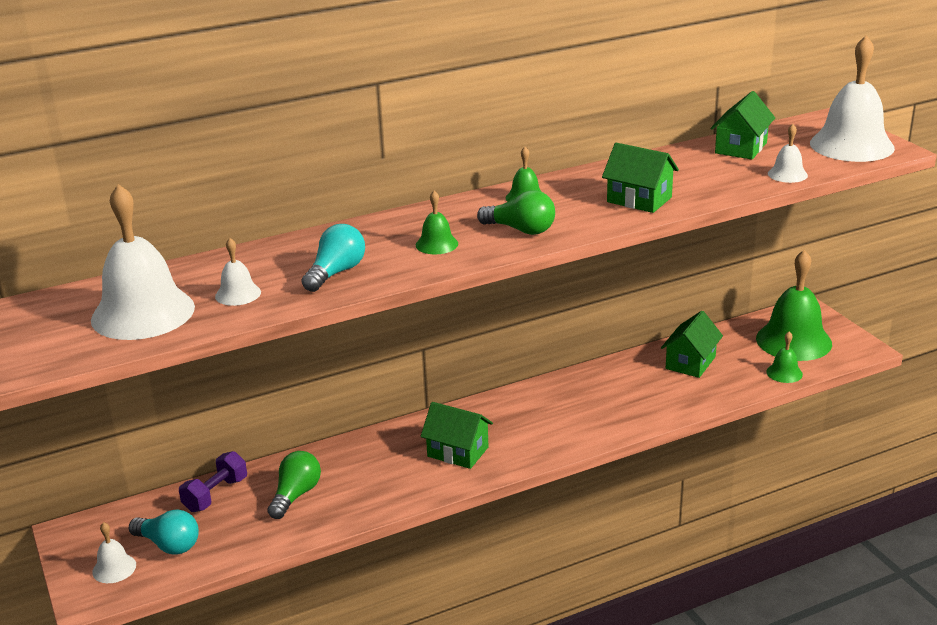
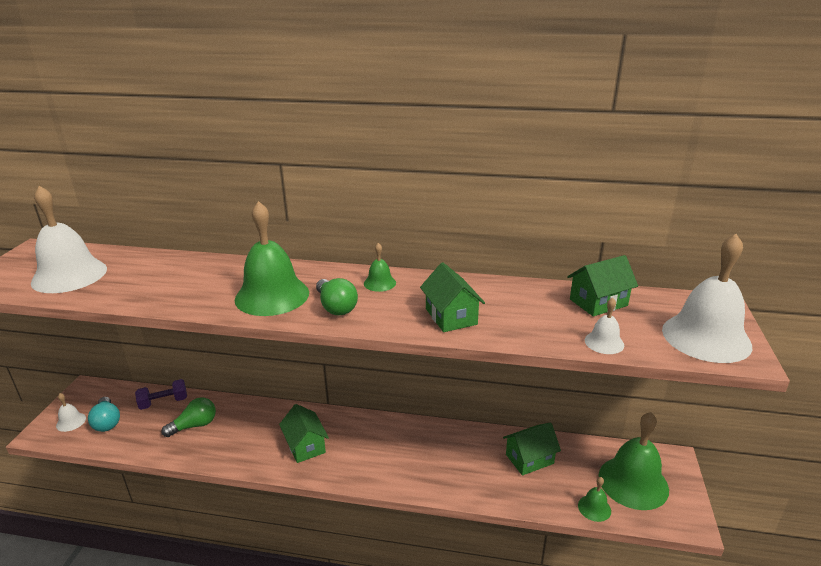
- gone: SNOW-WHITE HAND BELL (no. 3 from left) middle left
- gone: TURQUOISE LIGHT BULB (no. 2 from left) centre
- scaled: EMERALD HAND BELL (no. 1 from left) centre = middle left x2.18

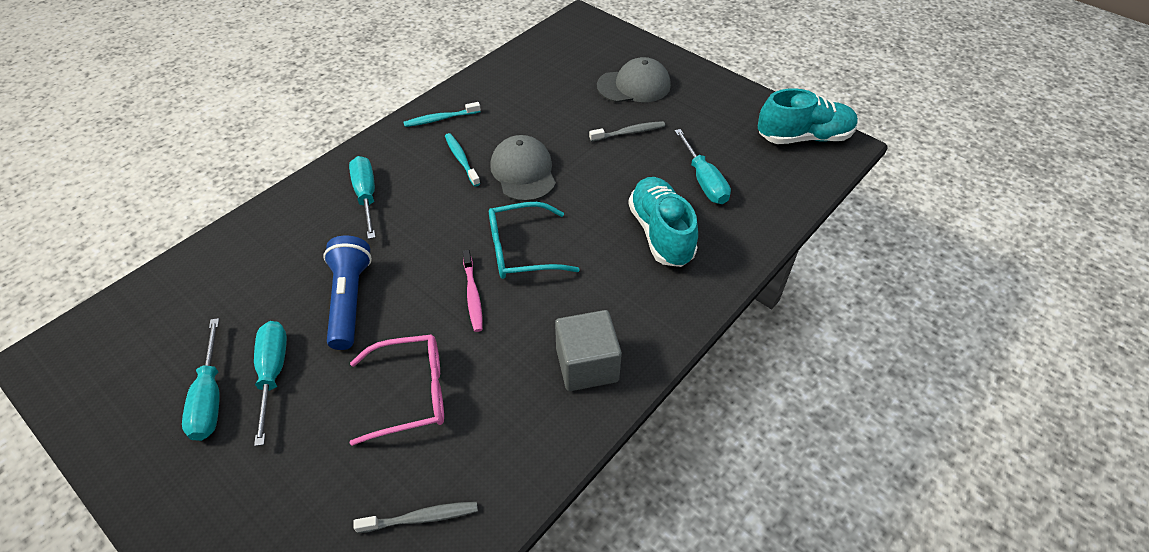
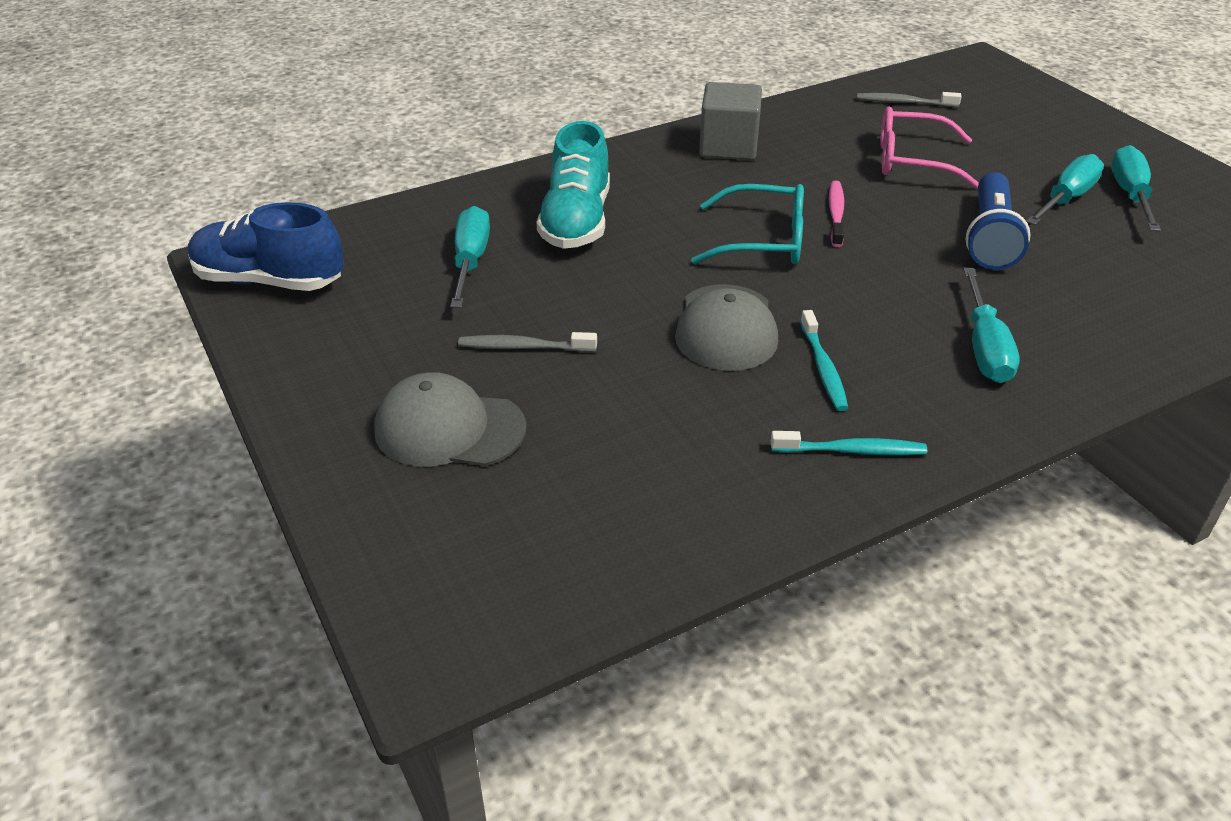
- repainted: TURQUOISE LACE-UP SHOE (no. 2 from left) top right to ROYAL BLUE LACE-UP SHOE top left
- rotated: TURQUOISE SCREWDRIVER (no. 2 from left in the first image) bottom left = top right 150 degrees counterclockwise

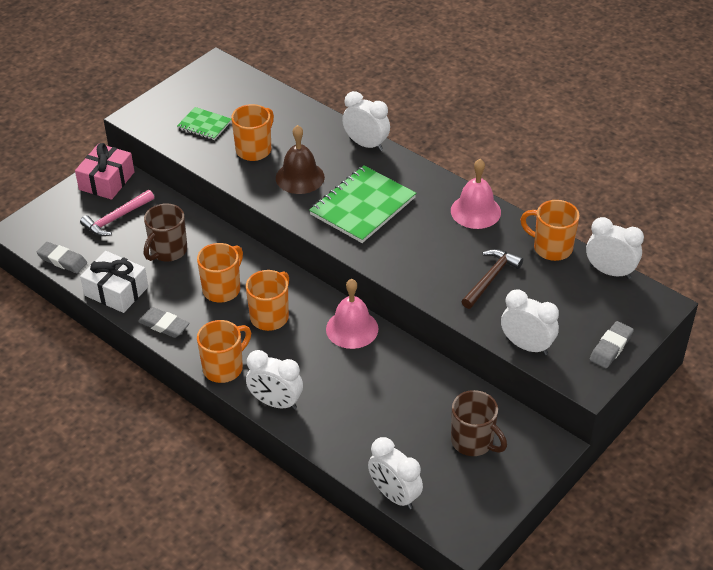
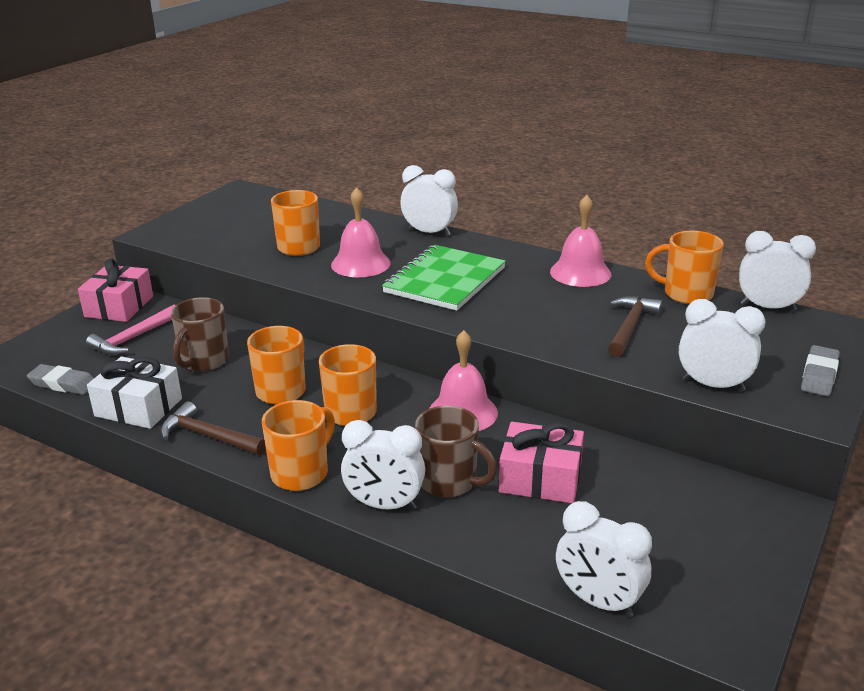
- gone: EMERALD NOTEBOOK (no. 1 from left) top left
- new: ROSE-PINK WRAPPED GIFT (no. 2 from left) bottom centre
- shifted: RUSSET MUG (no. 2 from left) bottom right to centre
- swapped: GREY GUM ERASER (no. 2 from left) middle left to RUSSET CLAW HAMMER (no. 1 from left) middle left
- repainted: RUSSET HAND BELL top centre to ROSE-PINK HAND BELL (no. 1 from left) centre

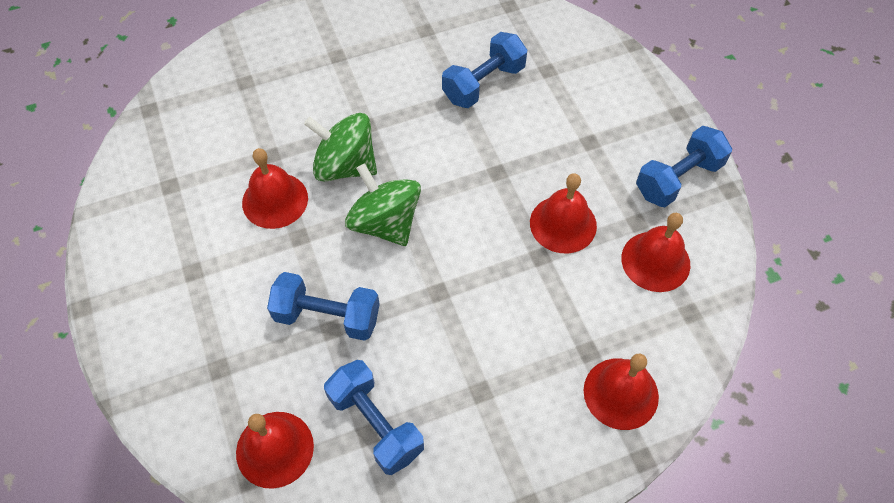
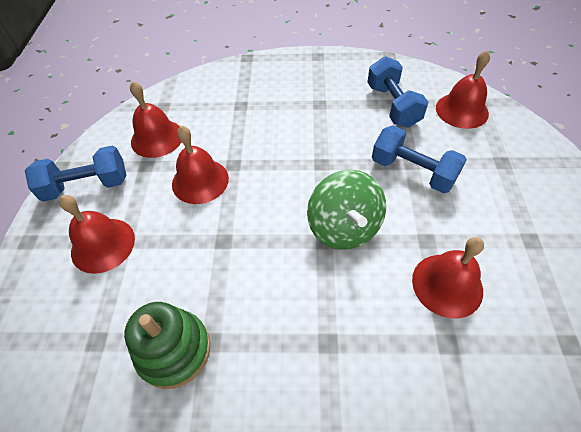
- gone: EMERALD WHIRLIGIG (no. 1 from left) top centre
- shifted: RED HAND BELL (no. 4 from left in the first image) bottom right to RED HAND BELL (no. 1 from left) middle left
- swapped: ROYAL BLUE FREE WEIGHT (no. 3 from left) top centre to EMERALD STACKING TOY bottom left

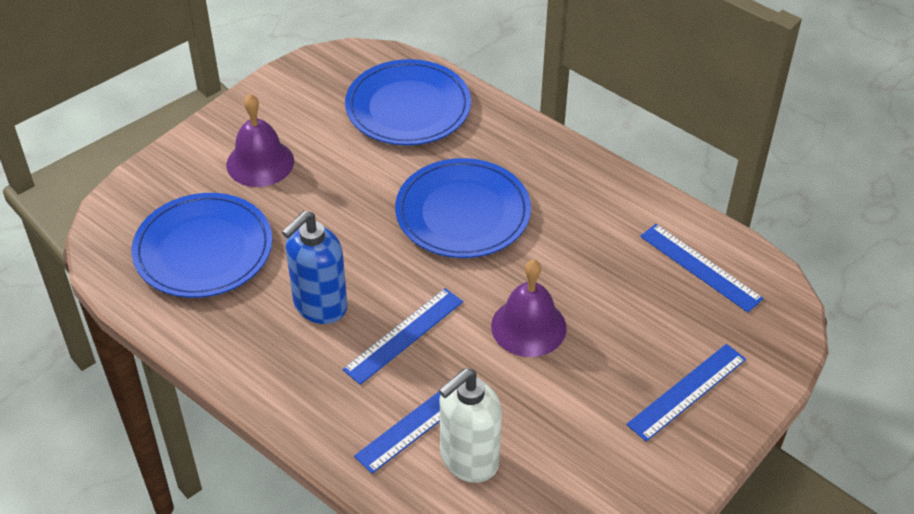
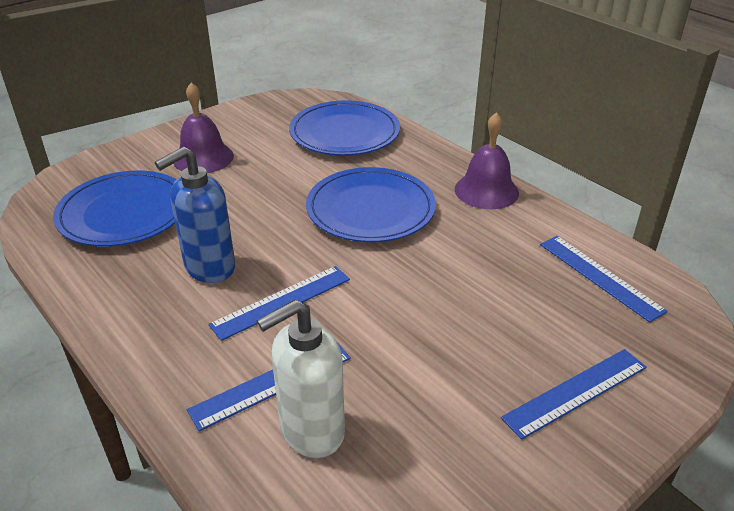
- shifted: VIOLET HAND BELL (no. 2 from left) centre to top centre

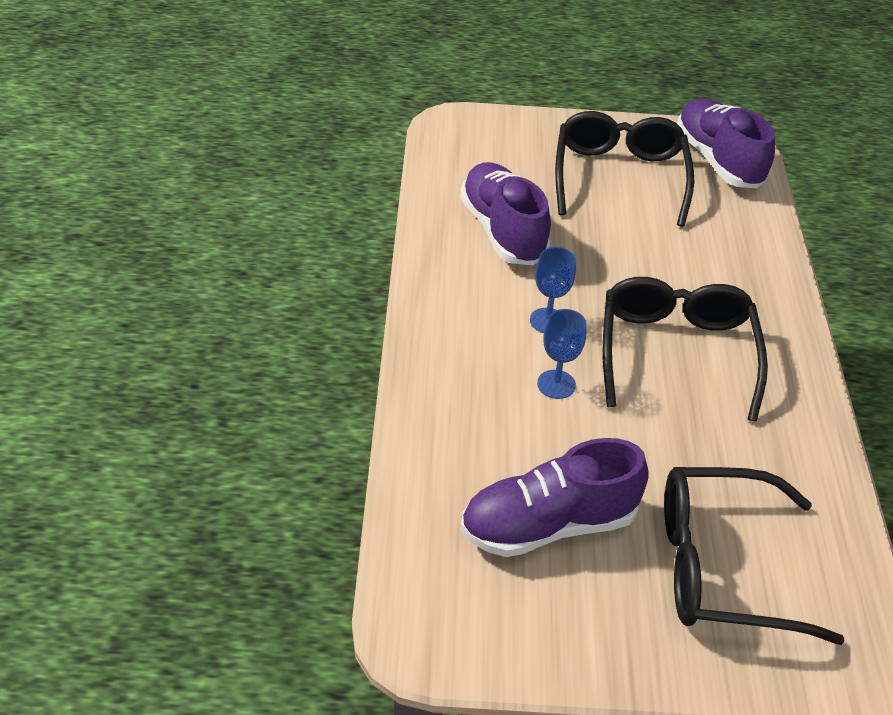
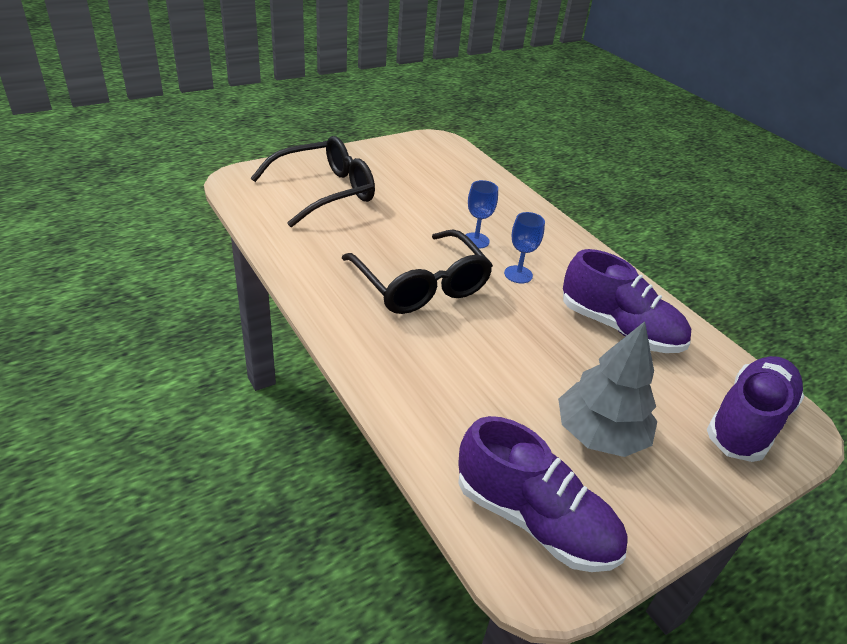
- shifted: VIOLET LACE-UP SHOE (no. 2 from left in the first image) bottom centre to VIOLET LACE-UP SHOE (no. 3 from left) middle right
- swapped: JET-BLACK EYEGLASSES (no. 1 from left) top right to GREY FIR TREE middle right

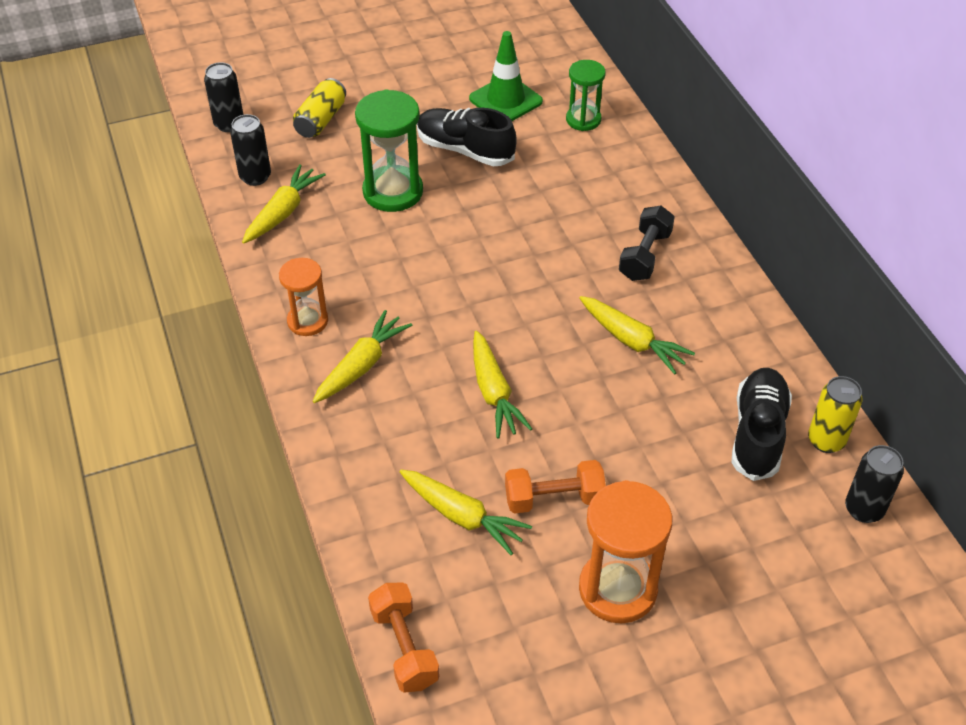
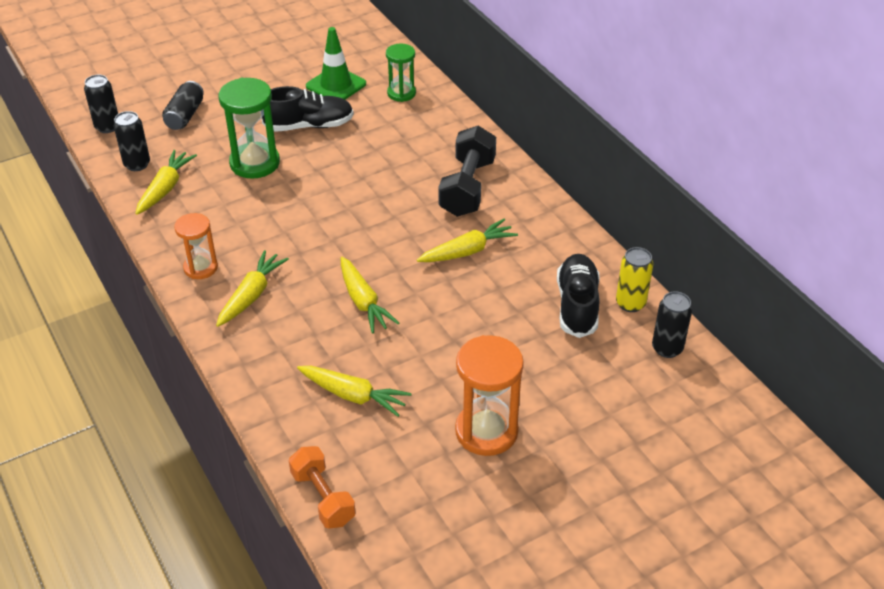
- gone: BRIGHT ORANGE FREE WEIGHT (no. 2 from left) bottom centre
- repainted: BRIGHT YELLOW SODA CAN (no. 1 from left) top left to JET-BLACK SODA CAN (no. 3 from left) top left
- rotated: JET-BLACK LACE-UP SHOE (no. 1 from left) top centre = top centre 150 degrees clockwise
- rotated: BRIGHT YELLOW TOY CARROT (no. 5 from left) centre = centre 60 degrees counterclockwise
- scaled: JET-BLACK FREE WEIGHT middle right = top centre x1.50

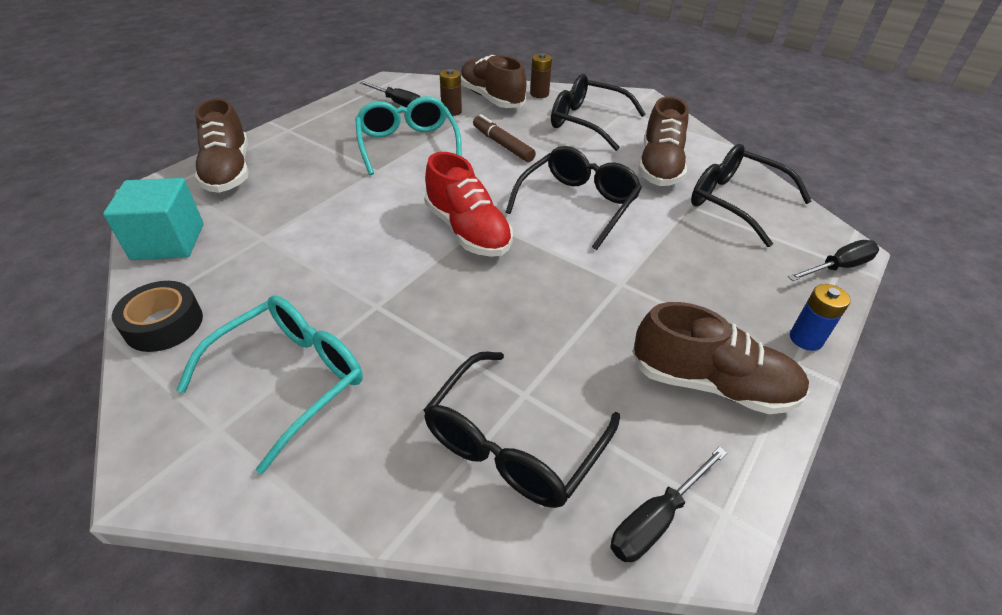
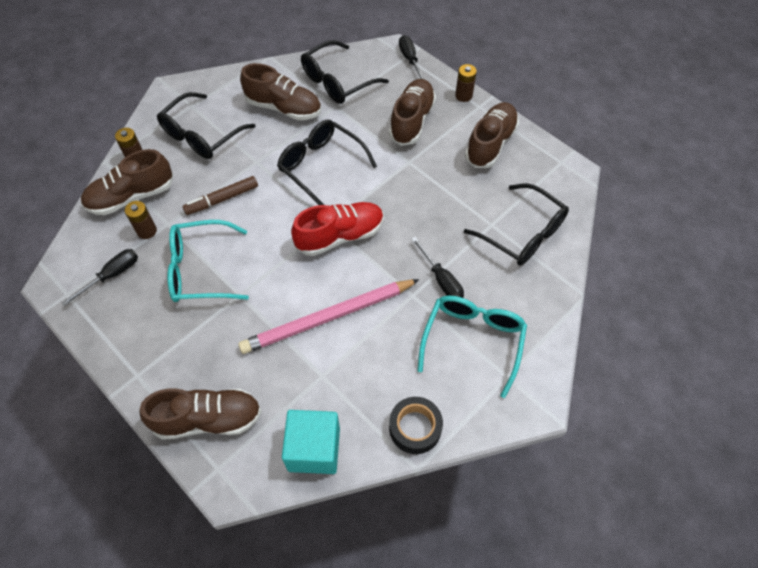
- new: ROSE-PINK WOODEN PENCIL centre
- new: RUSSET LACE-UP SHOE (no. 4 from left) top centre
- shifted: JET-BLACK SCREWDRIVER (no. 2 from left in the first image) bottom right to JET-BLACK SCREWDRIVER (no. 3 from left) centre
- repainted: ROYAL BLUE AA BATTERY middle right to RUSSET AA BATTERY (no. 3 from left) top centre
- rotated: TURQUOISE EYEGLASSES (no. 1 from left in the first image) middle left = centre 60 degrees clockwise

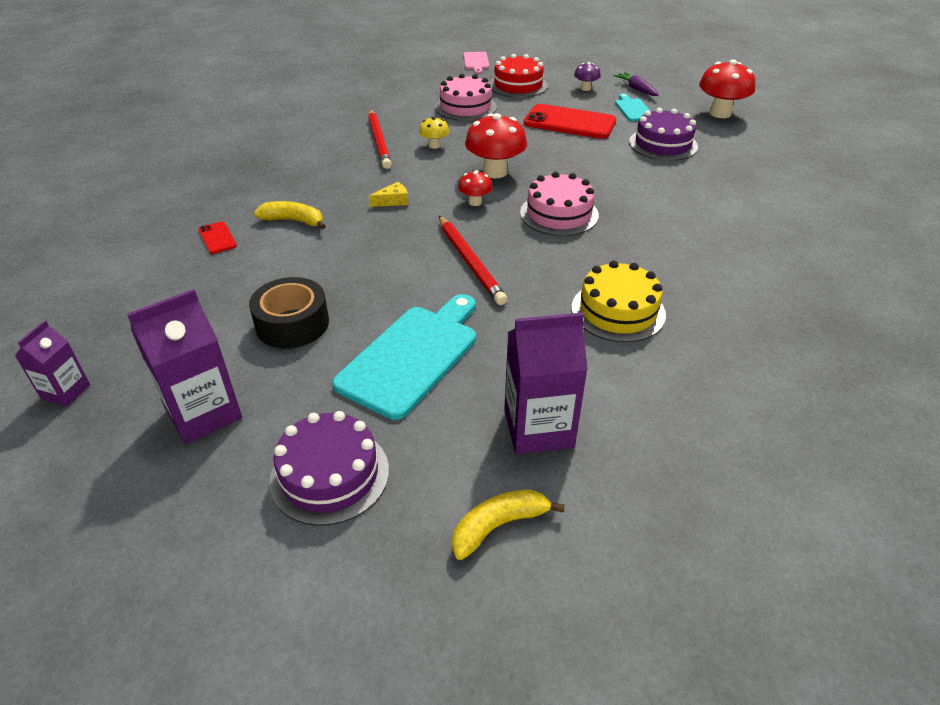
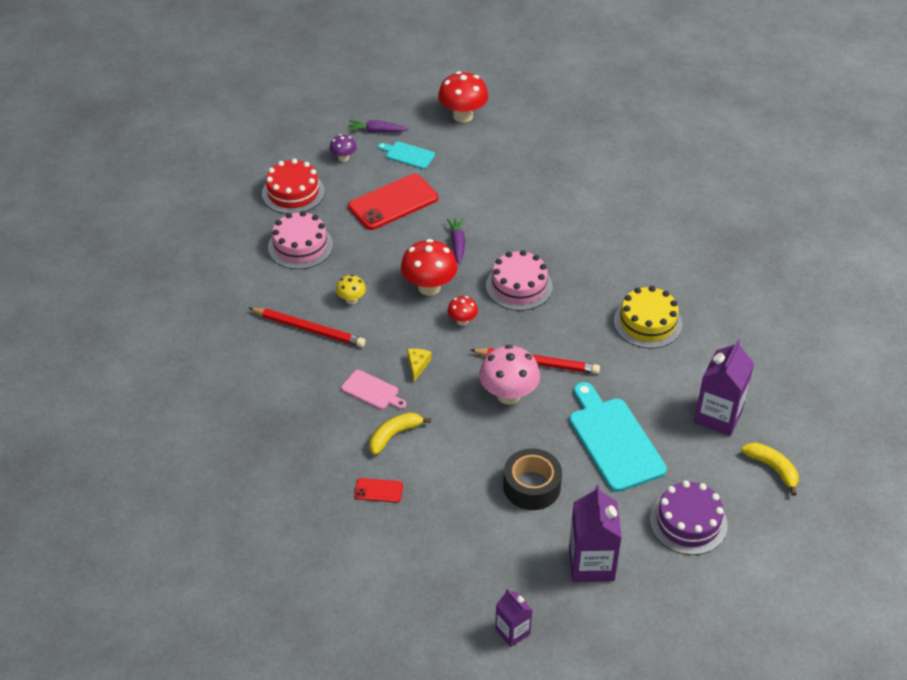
- gone: VIOLET CAKE (no. 2 from left) top right
- new: VIOLET TOY CARROT (no. 2 from left) centre
- new: ROSE-PINK TOADSTOOL centre
- shifted: ROSE-PINK CUTTING BOARD top centre to centre
- rotated: BRIGHT YELLOW BANANA FRUIT (no. 2 from left) bottom centre = bottom right 135 degrees clockwise

